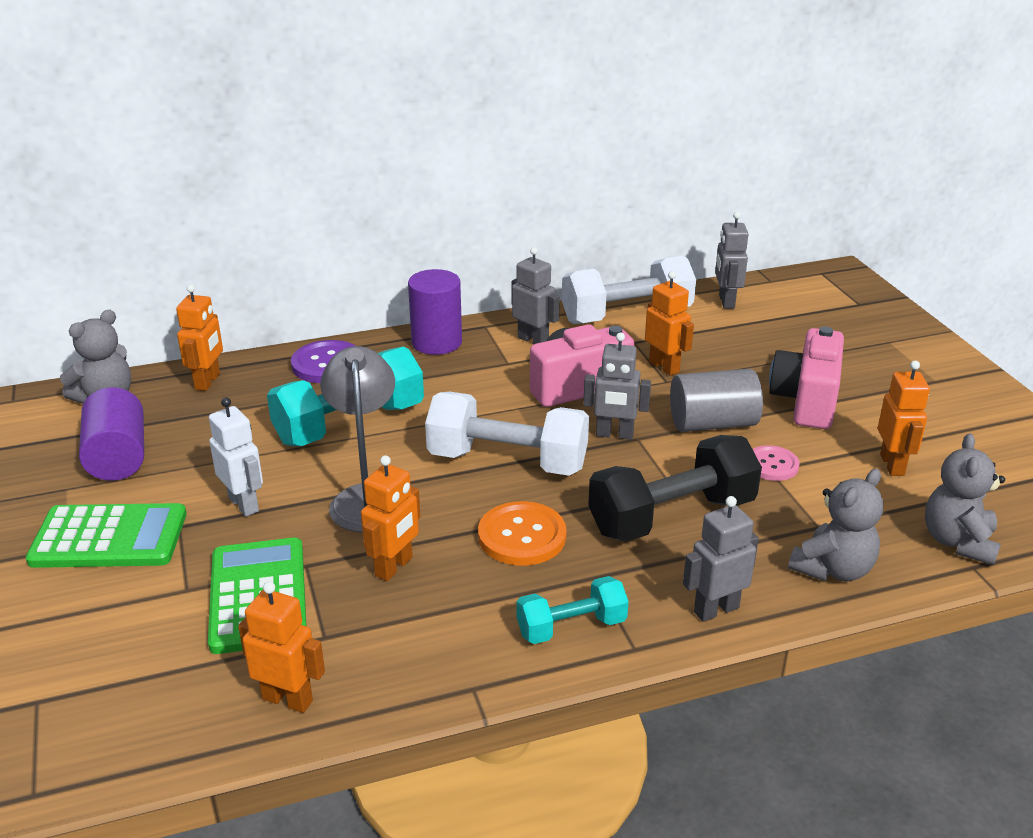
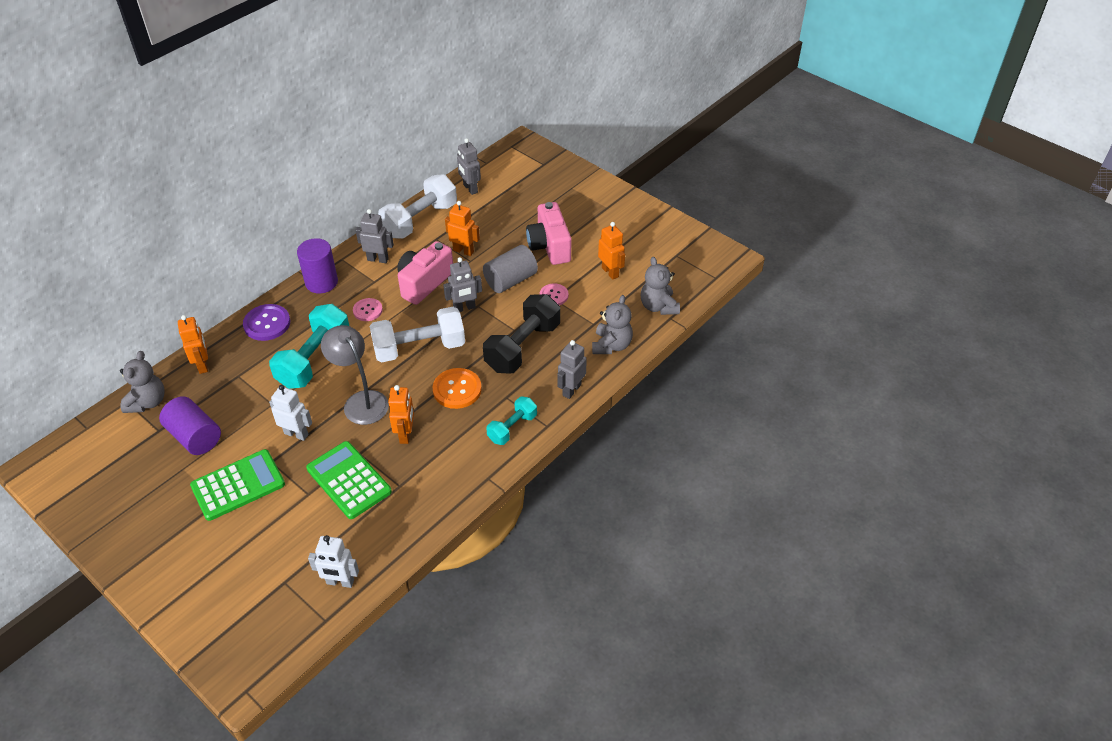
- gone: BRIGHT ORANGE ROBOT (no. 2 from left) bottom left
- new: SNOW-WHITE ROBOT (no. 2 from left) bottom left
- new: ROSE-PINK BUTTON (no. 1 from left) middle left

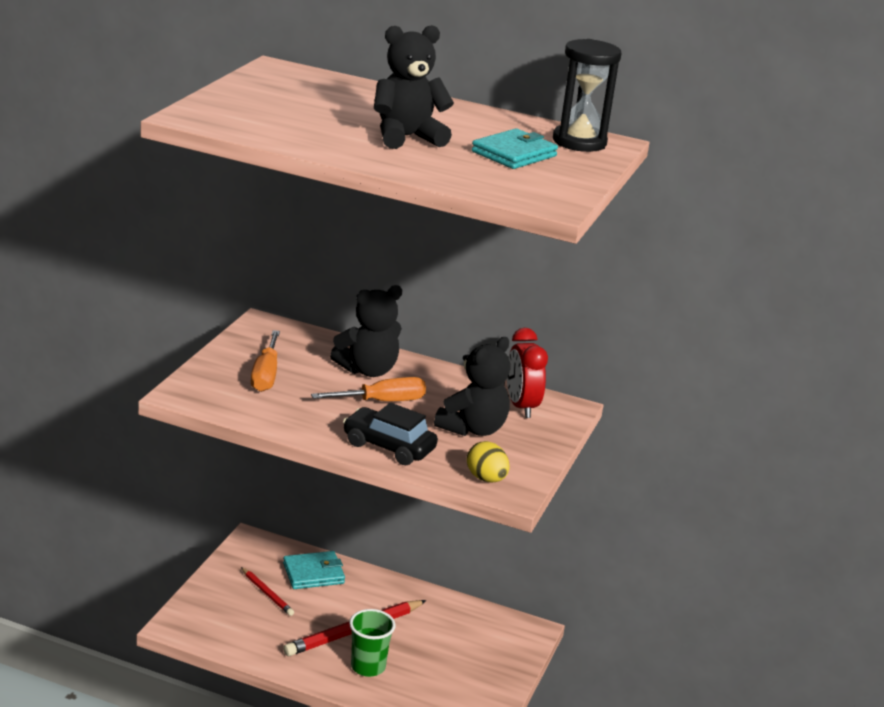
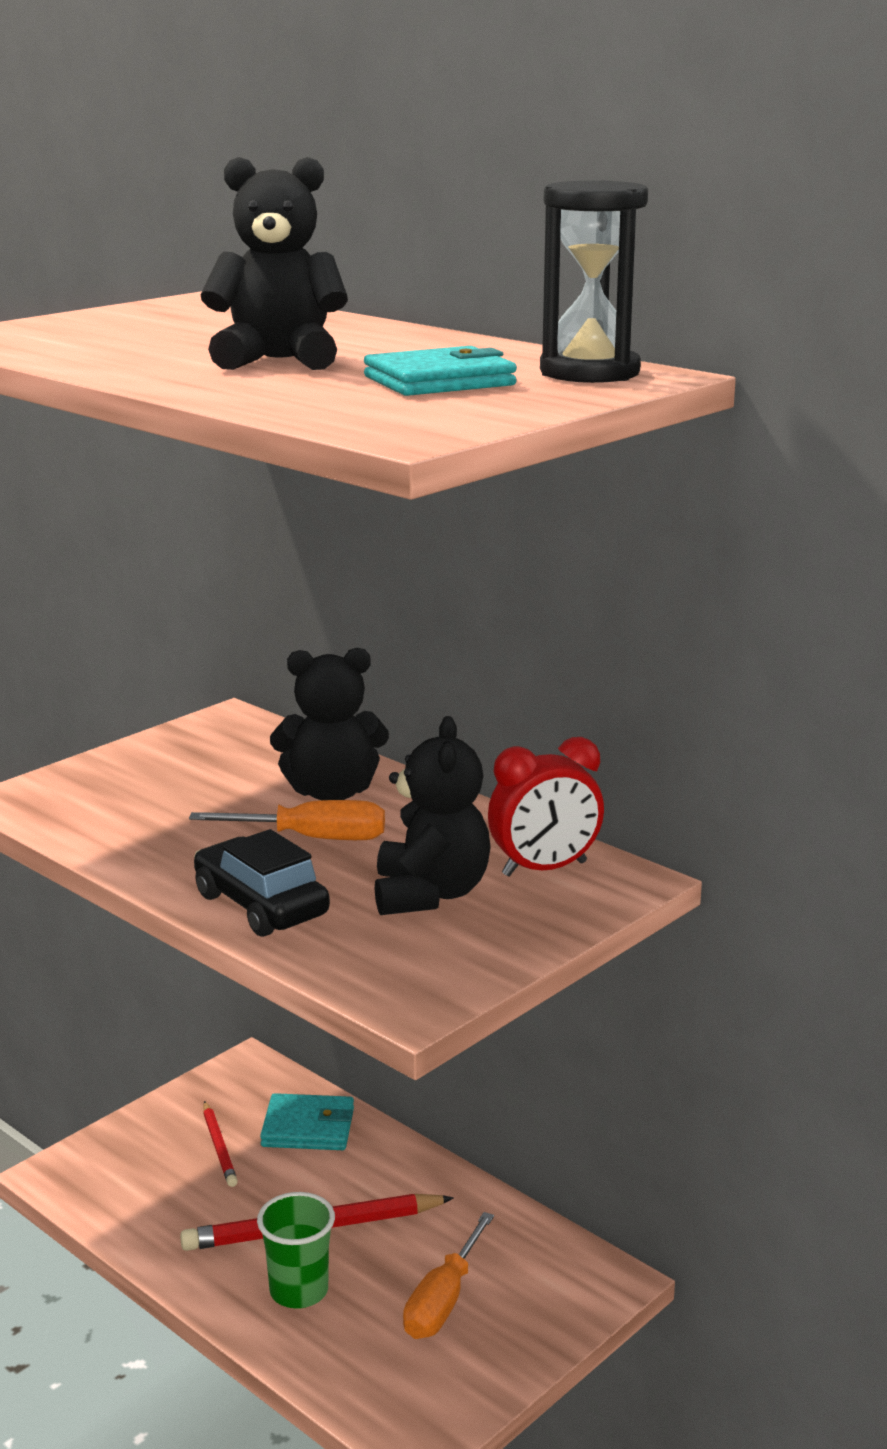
- gone: BRIGHT YELLOW EGG SHAPE centre
- shifted: BRIGHT ORANGE SCREWDRIVER (no. 1 from left in the first image) middle left to BRIGHT ORANGE SCREWDRIVER (no. 2 from left) bottom centre
- rotated: JET-BLACK TEDDY BEAR (no. 3 from left) centre = centre 60 degrees counterclockwise
- rotated: RED ALARM CLOCK centre = centre 120 degrees counterclockwise

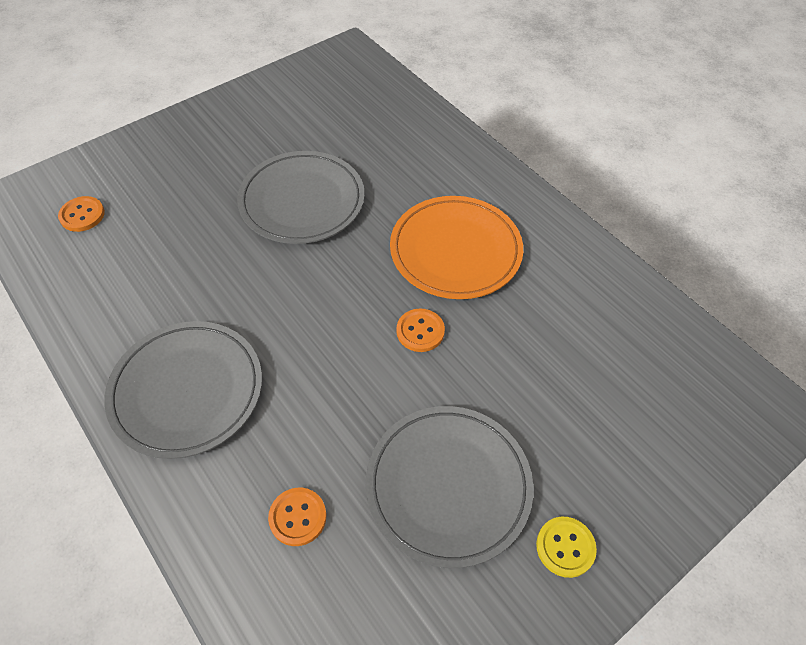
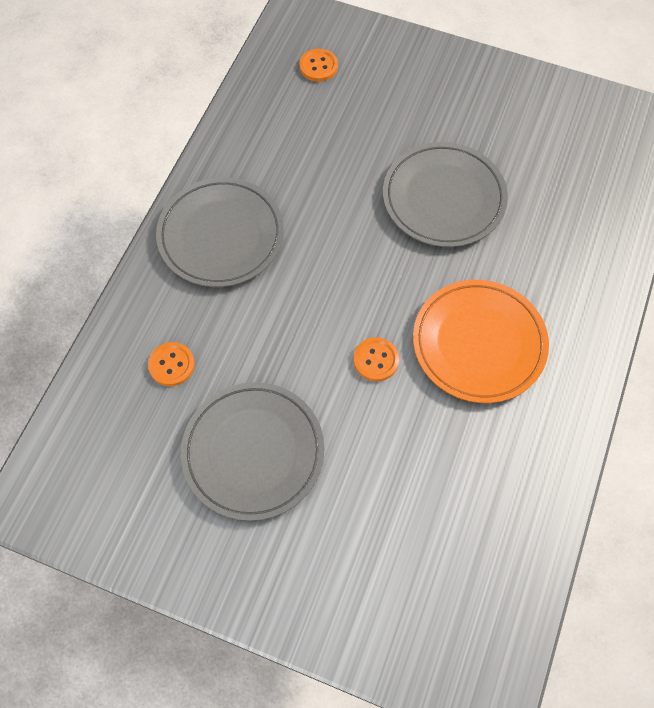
- gone: BRIGHT YELLOW BUTTON bottom right

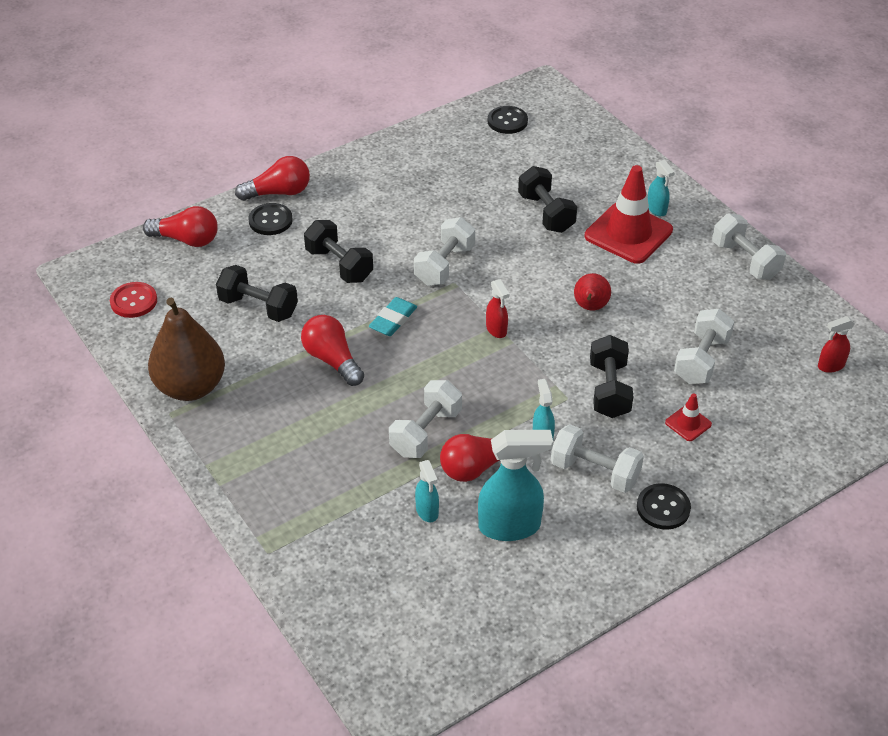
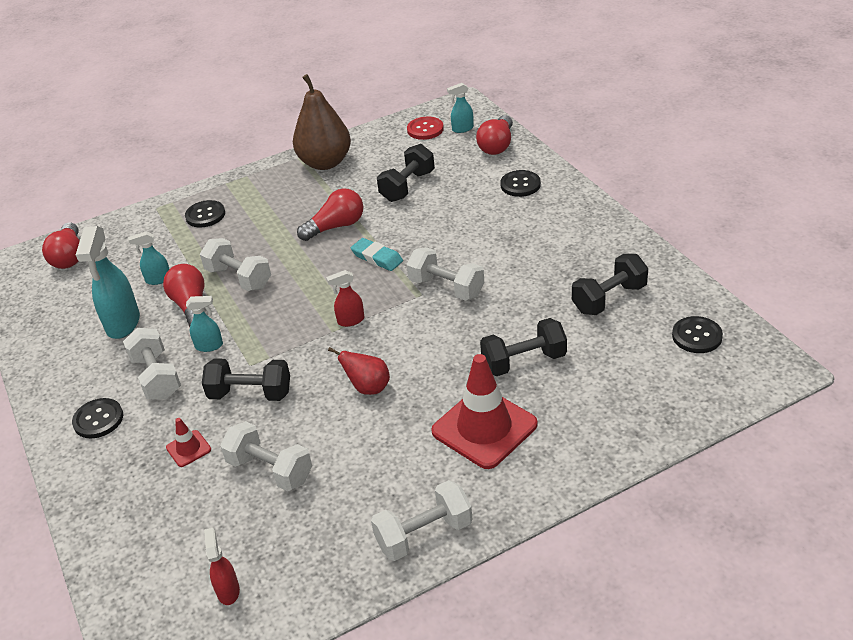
- new: JET-BLACK BUTTON (no. 2 from left) top left
- shifted: RED LIGHT BULB (no. 2 from left in the first image) top left to RED LIGHT BULB (no. 1 from left) middle left
- shifted: JET-BLACK FREE WEIGHT (no. 2 from left in the first image) centre to JET-BLACK FREE WEIGHT (no. 4 from left) middle right
- shifted: TURQUOISE SPRAYER (no. 4 from left) top right to top centre
- rotated: SNOW-WHITE FREE WEIGHT (no. 3 from left in the first image) middle right = middle left 60 degrees counterclockwise

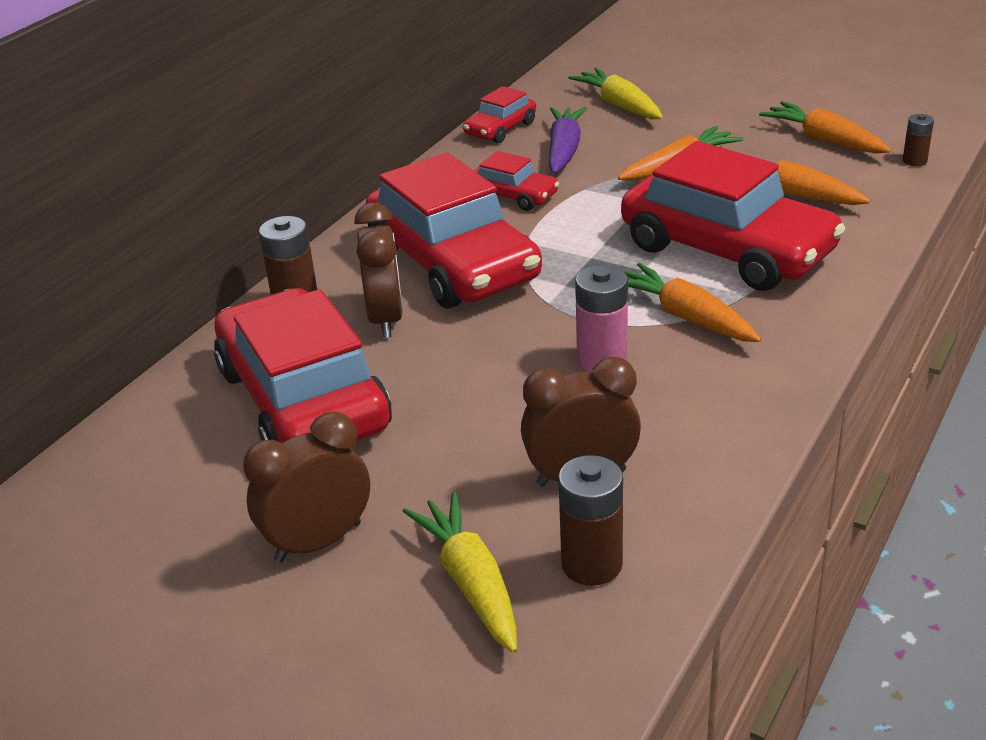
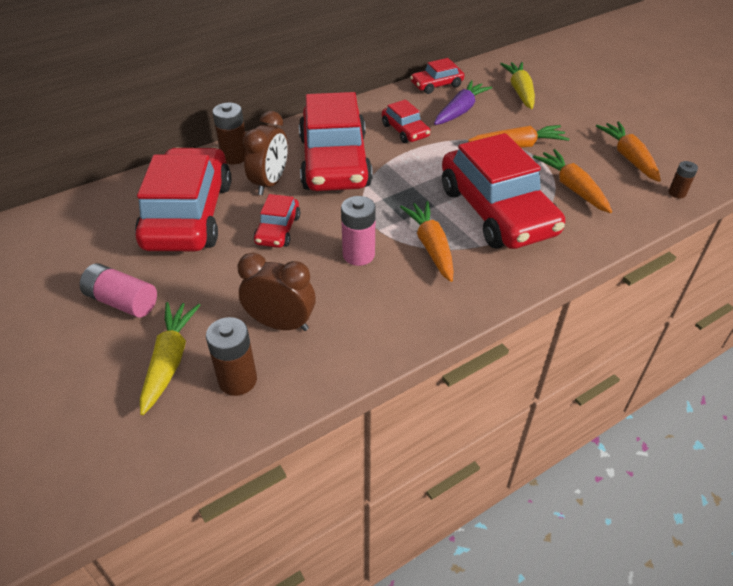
- new: RED TOY CAR (no. 2 from left) centre
- swapped: RUSSET ALARM CLOCK (no. 1 from left) middle left to ROSE-PINK AA BATTERY (no. 1 from left) middle left

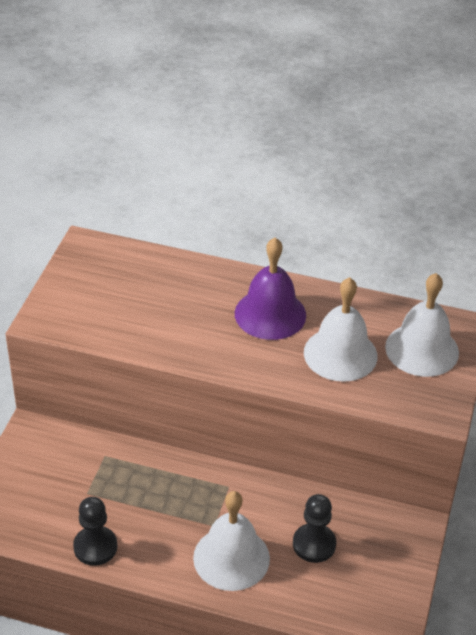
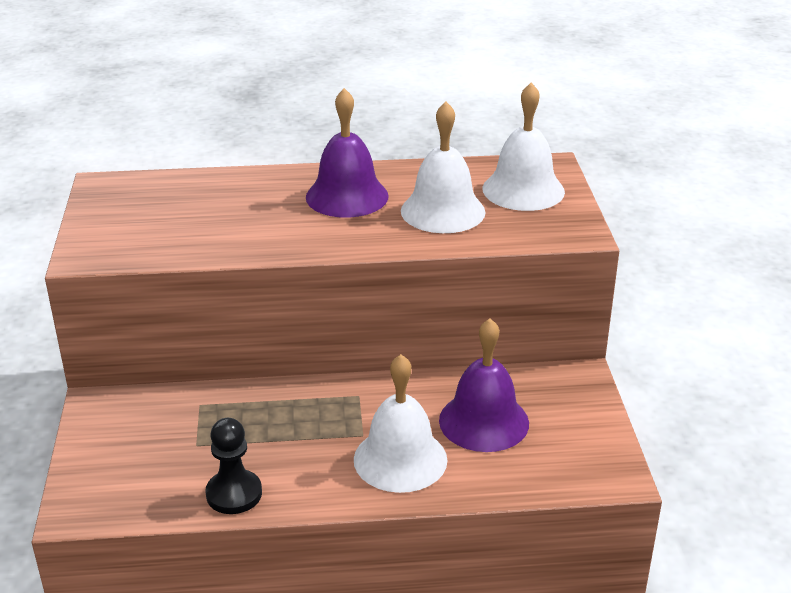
- swapped: JET-BLACK CHESS PAWN (no. 2 from left) bottom centre to VIOLET HAND BELL (no. 2 from left) centre

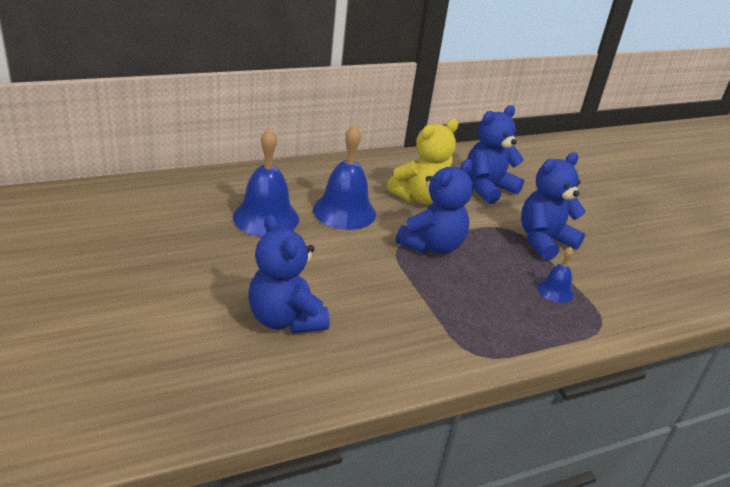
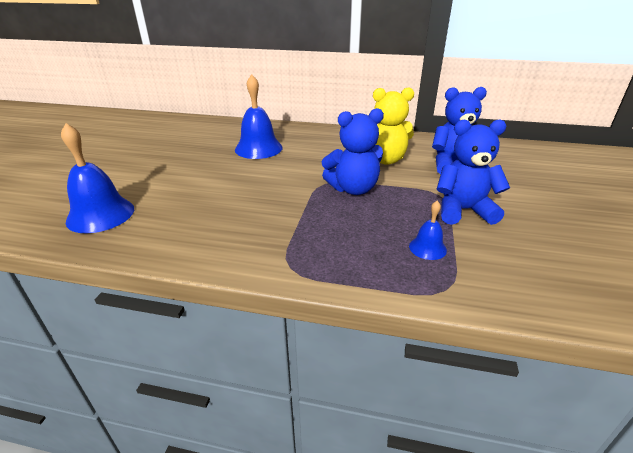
- gone: ROYAL BLUE TEDDY BEAR (no. 1 from left) centre
- shifted: ROYAL BLUE HAND BELL (no. 2 from left in the first image) centre to ROYAL BLUE HAND BELL (no. 1 from left) middle left

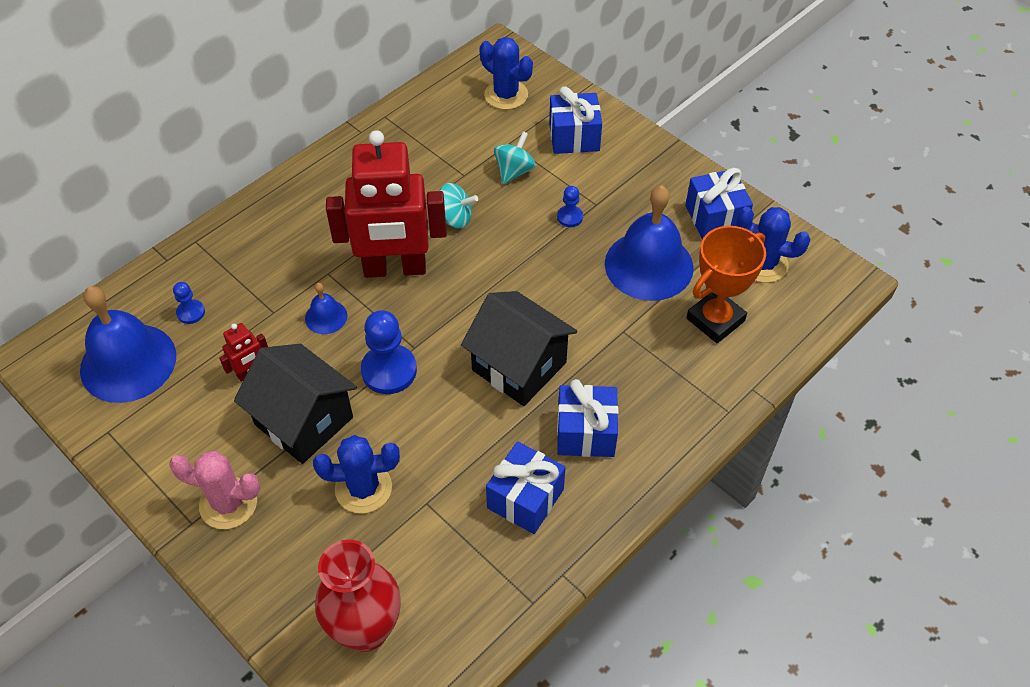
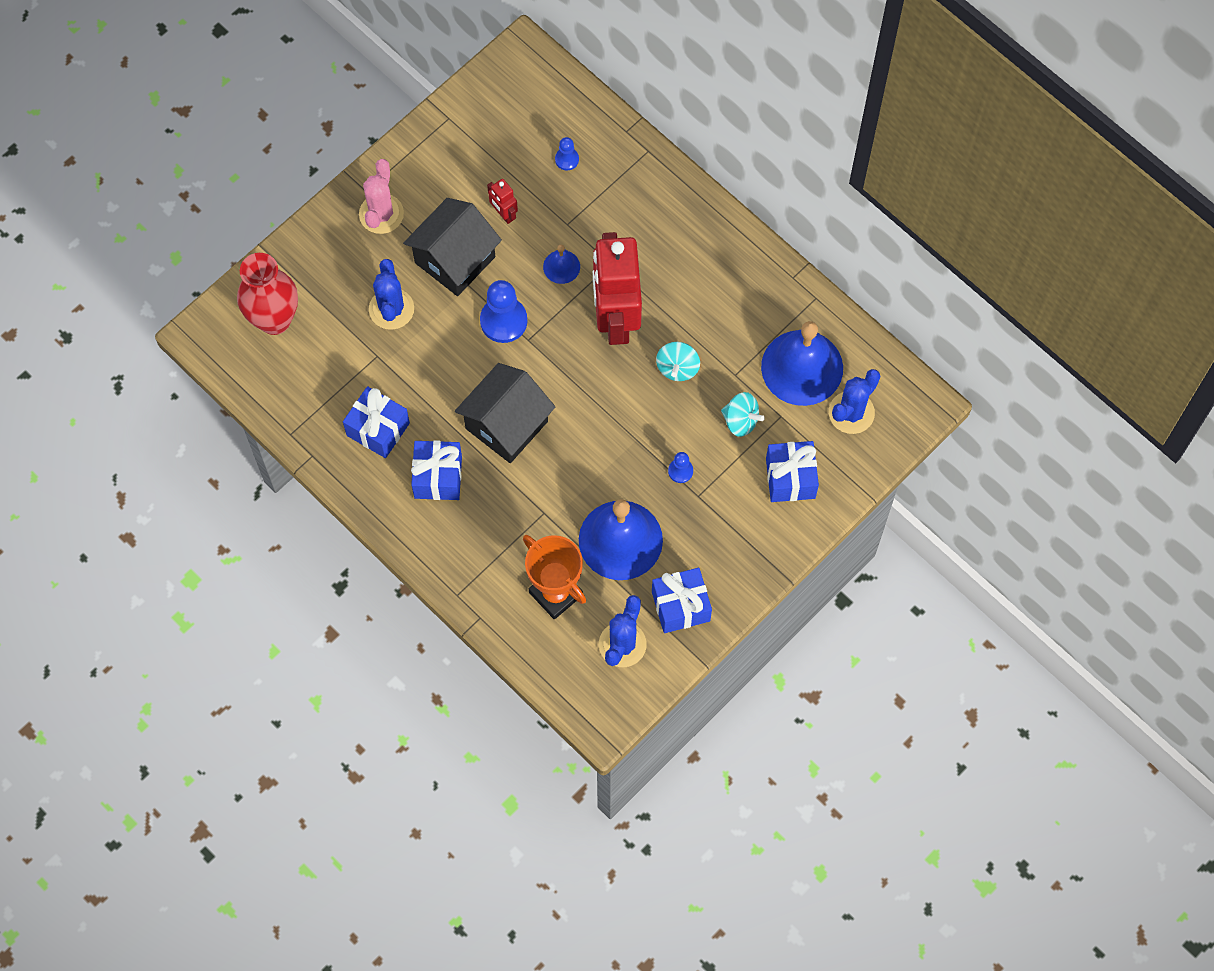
- shifted: ROYAL BLUE HAND BELL (no. 1 from left in the first image) middle left to ROYAL BLUE HAND BELL (no. 3 from left) centre

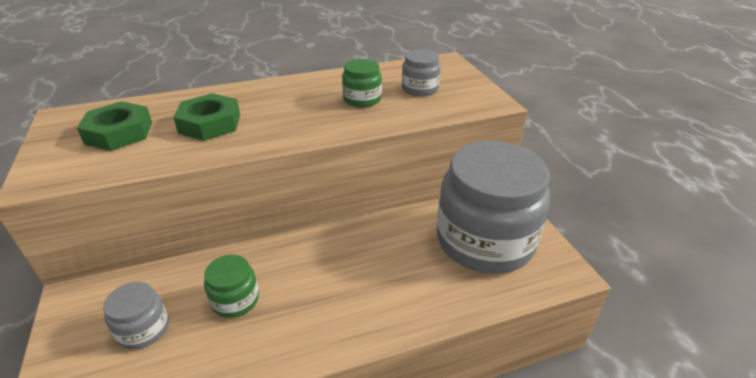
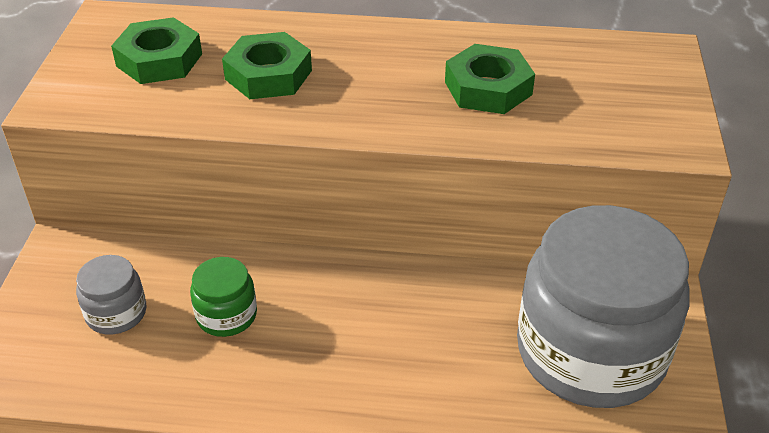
- gone: GREY JAR (no. 2 from left) top centre
- swapped: EMERALD JAR (no. 2 from left) top centre to EMERALD NUT (no. 3 from left) top centre

